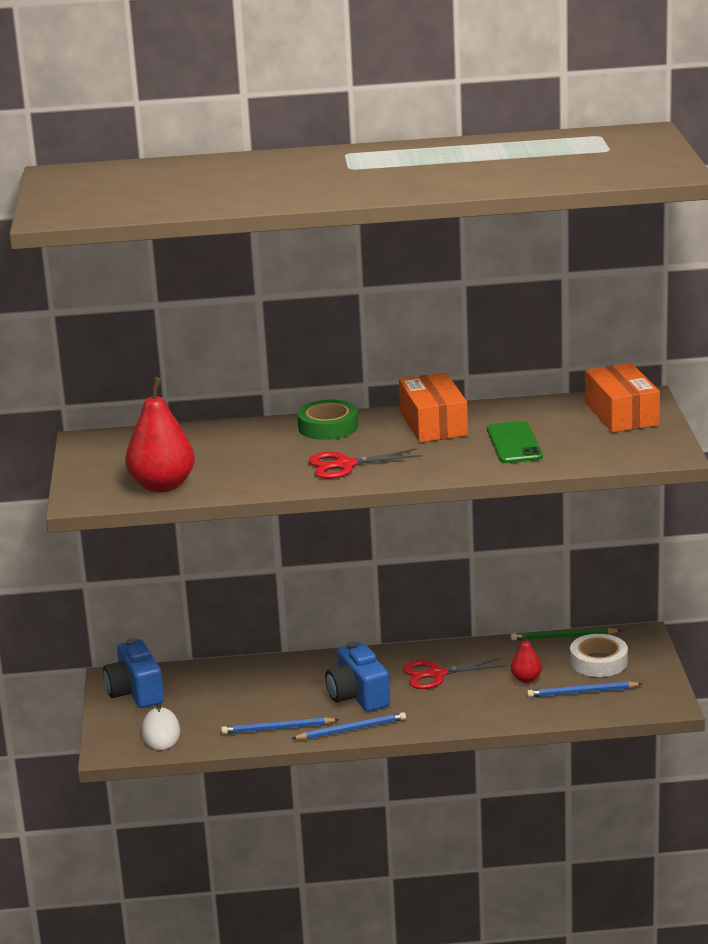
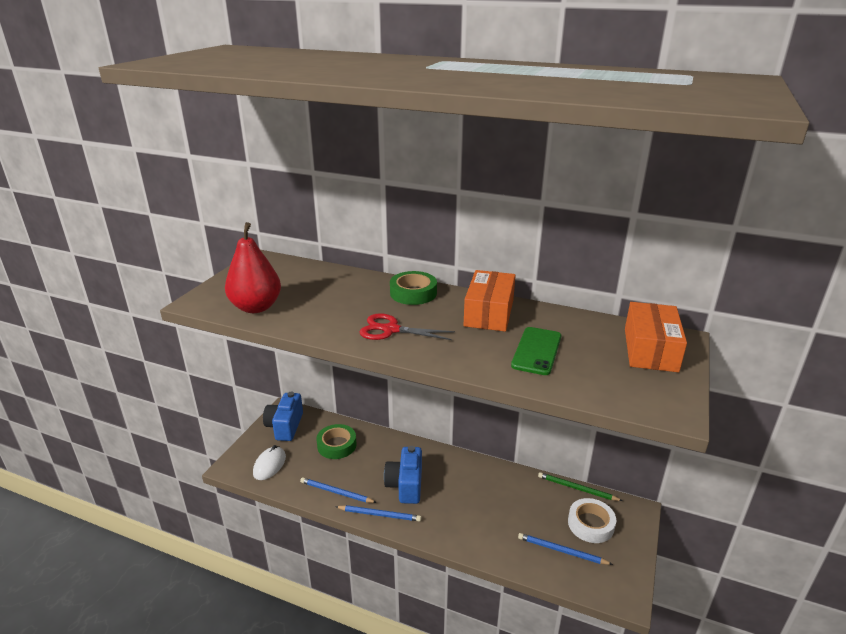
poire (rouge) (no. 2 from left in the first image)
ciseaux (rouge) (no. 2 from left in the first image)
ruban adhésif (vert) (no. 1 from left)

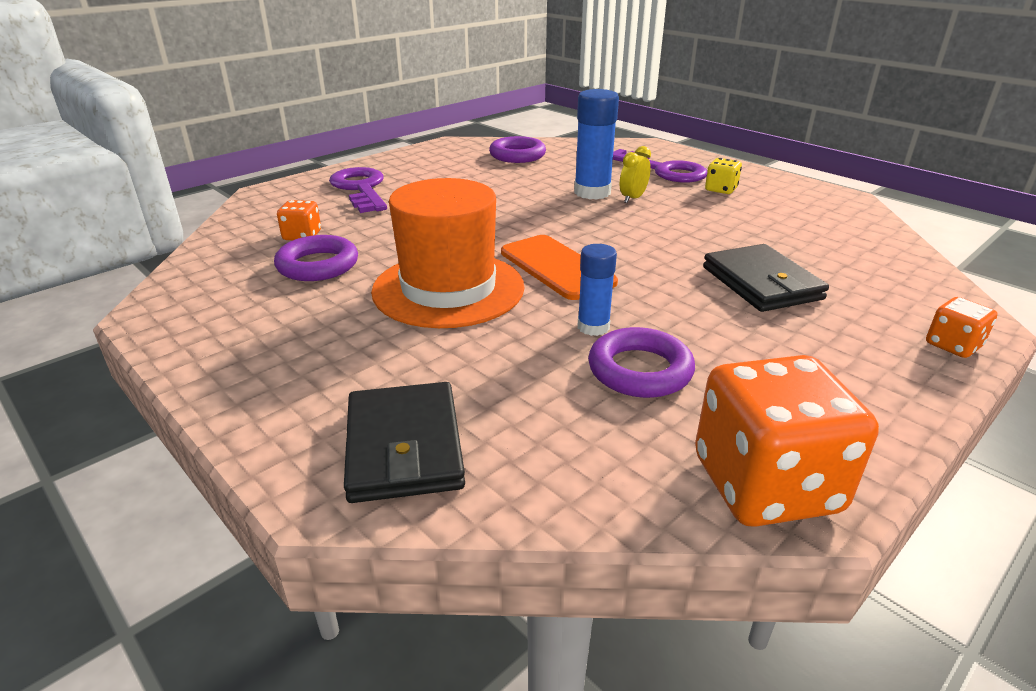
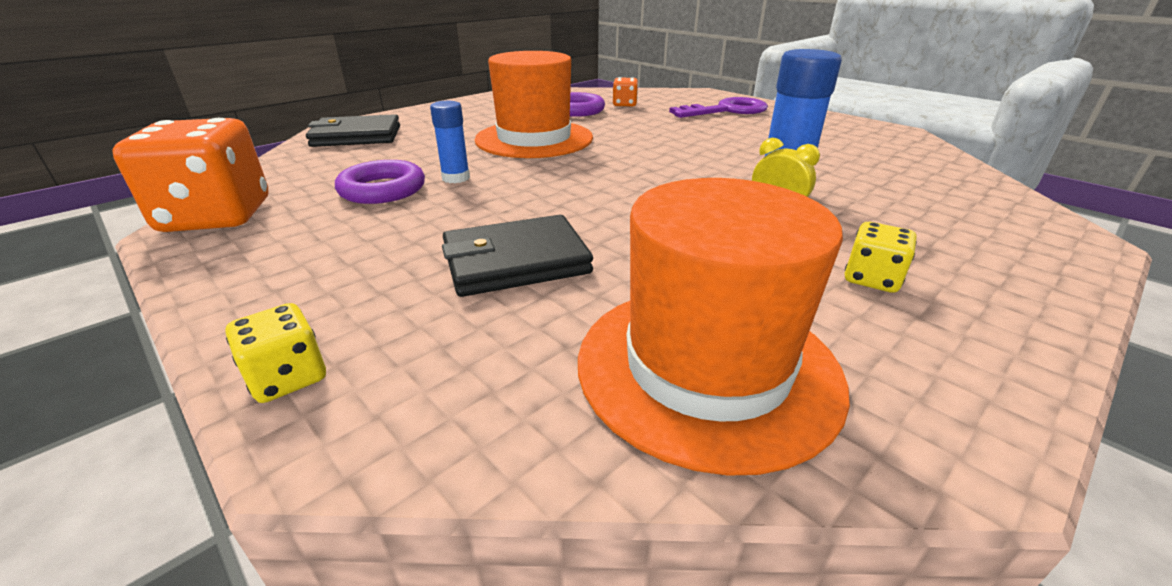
anneau (violet) (no. 2 from left in the first image)
clé (violet) (no. 2 from left in the first image)
téléphone (orange)
dé (jaune) (no. 1 from left)
chapeau (orange) (no. 2 from left)

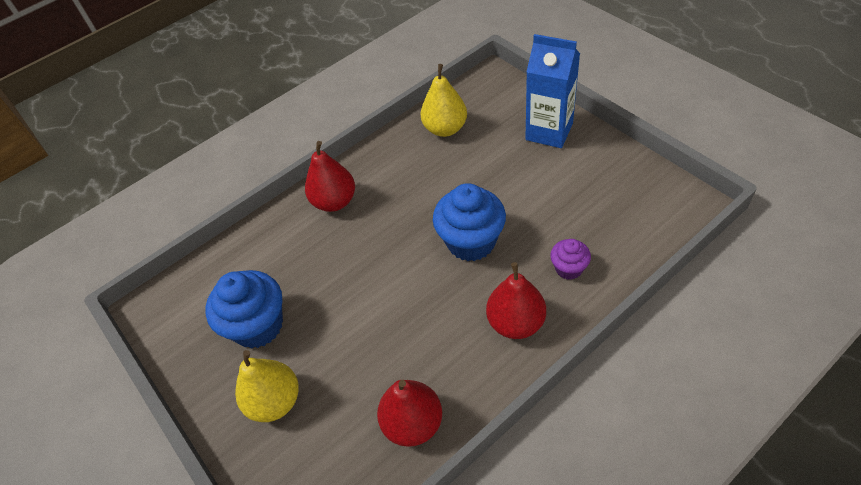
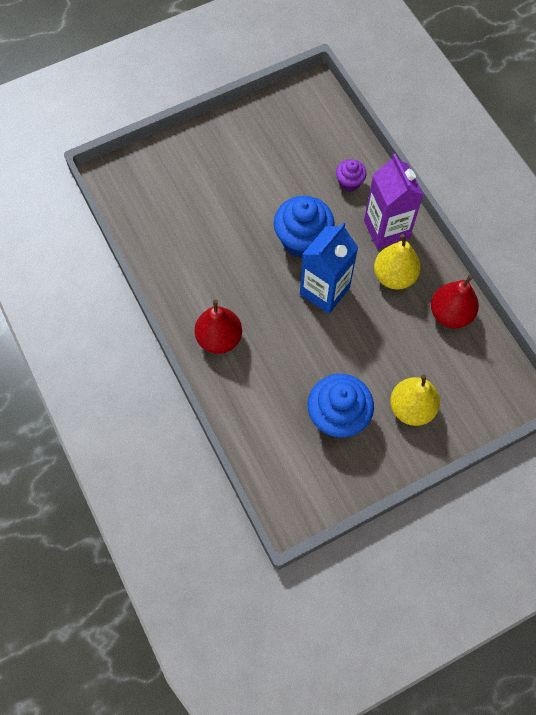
brique de lait (bleu)
poire (jaune) (no. 1 from left)
brique de lait (violet)

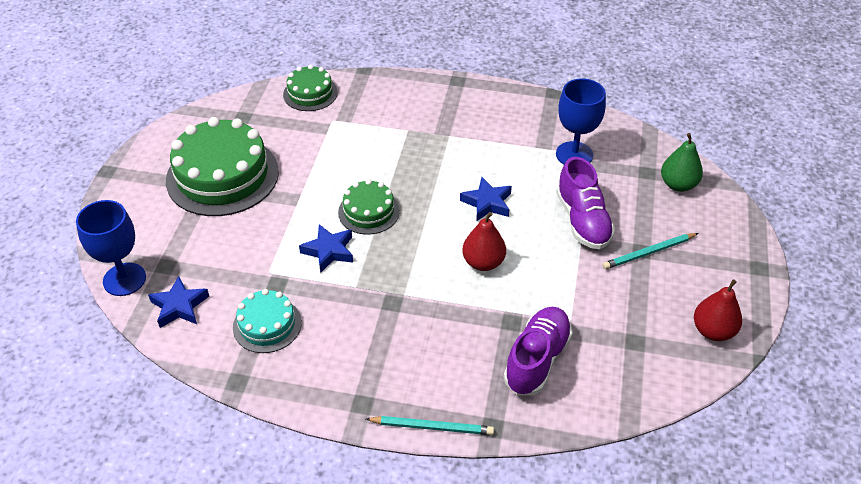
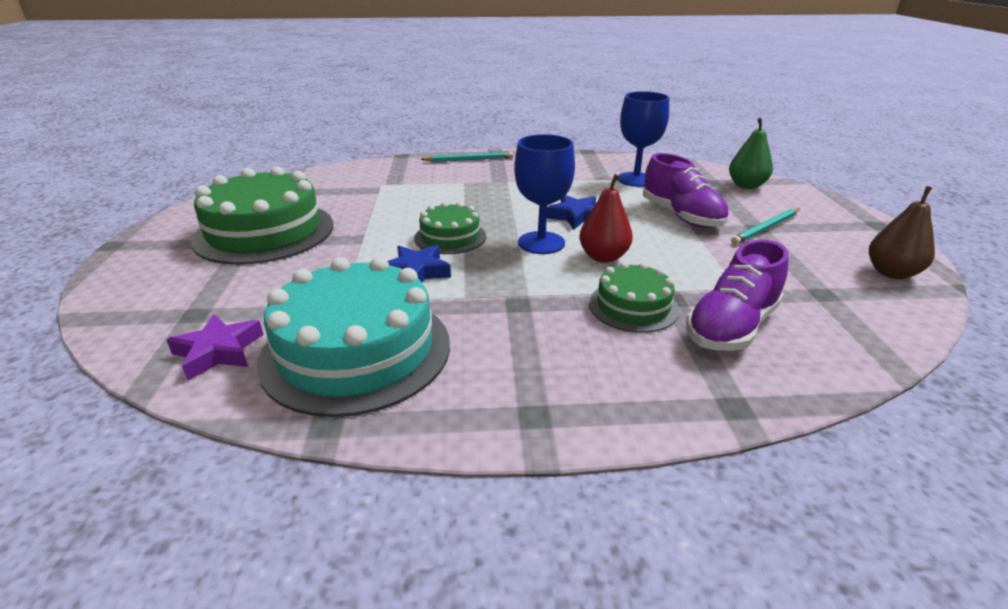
gâteau (vert) (no. 3 from left)
verre à pied (bleu) (no. 1 from left)
étoile (violet)
poire (marron)
gâteau (turquoise)
chaussure (violet) (no. 2 from left)
crayon (turquoise) (no. 1 from left)

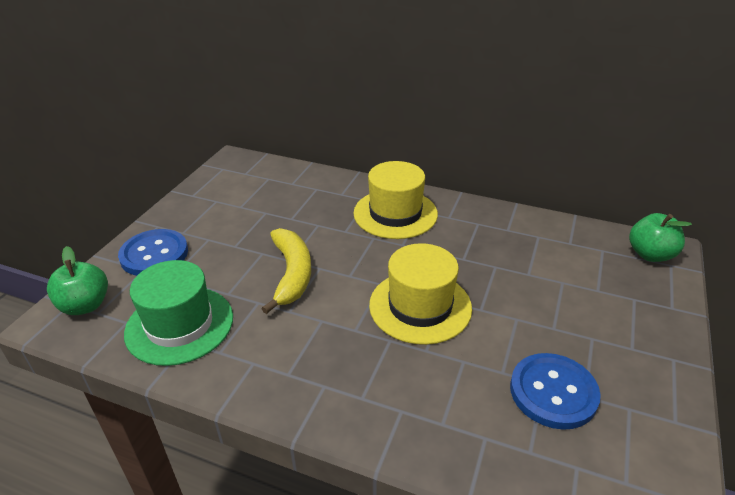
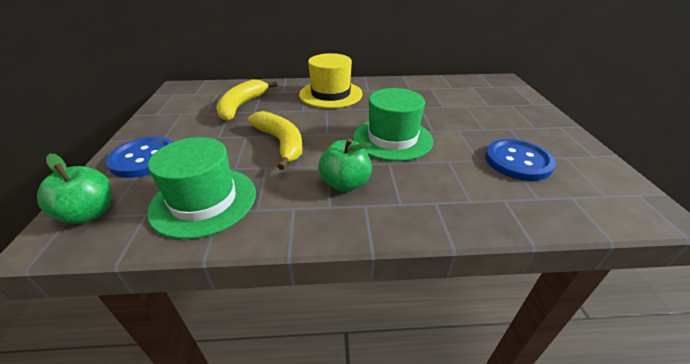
pomme (vert) (no. 2 from left)
chapeau (vert) (no. 2 from left)
banane (jaune) (no. 1 from left)

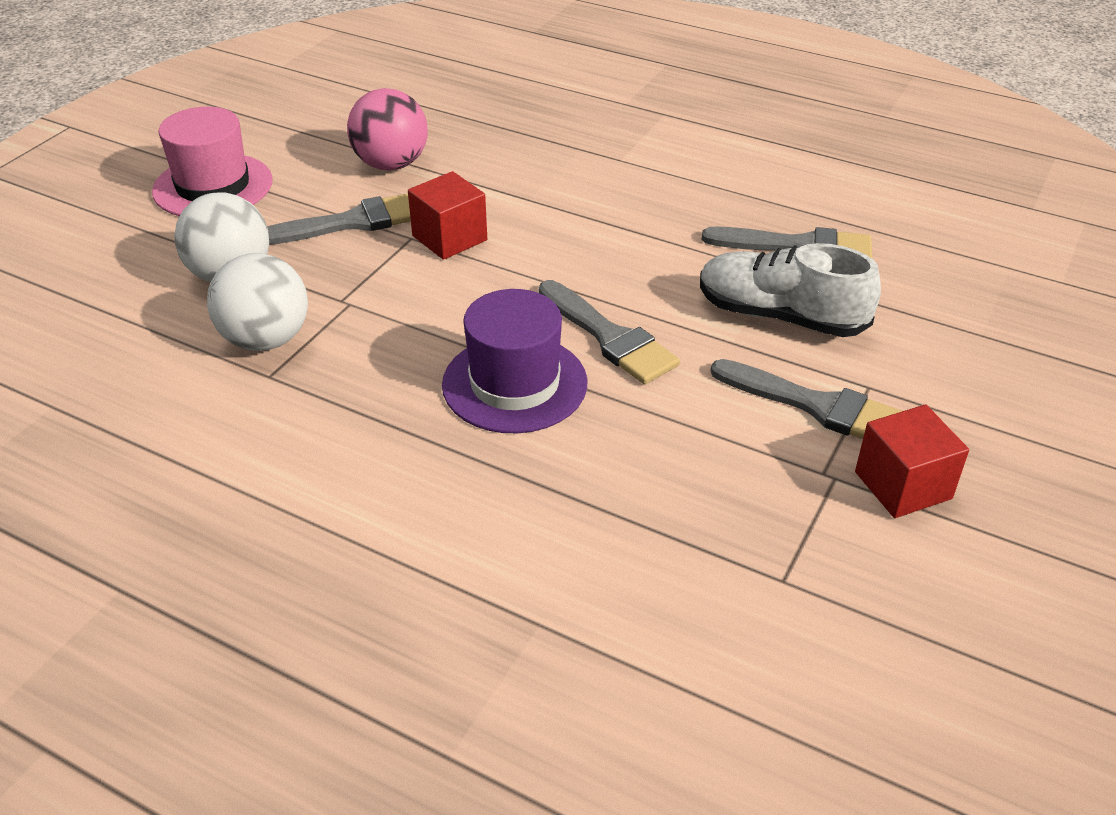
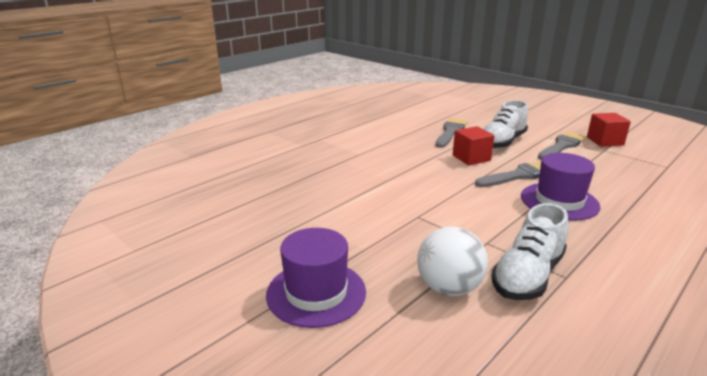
balle (rose)
chapeau (violet) (no. 1 from left)
cube (rouge) (no. 1 from left)
pinceau (gris) (no. 1 from left in the first image)
chaussure (blanc) (no. 2 from left)

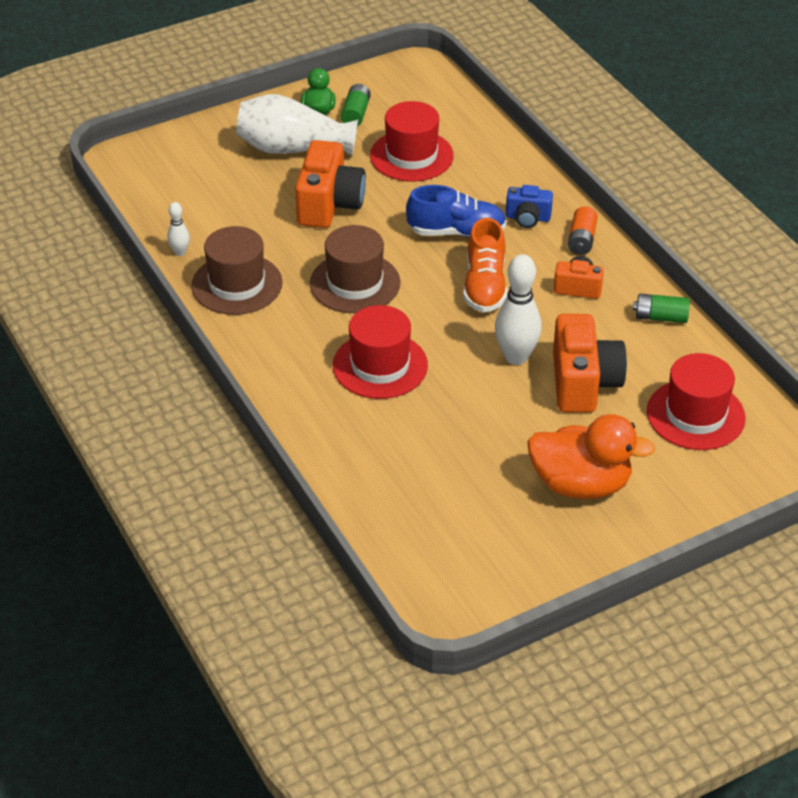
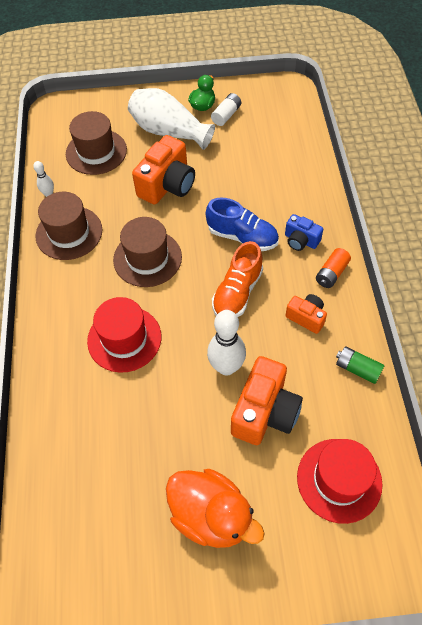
pile (blanc)
chapeau (rouge) (no. 2 from left in the first image)
chapeau (marron) (no. 2 from left)

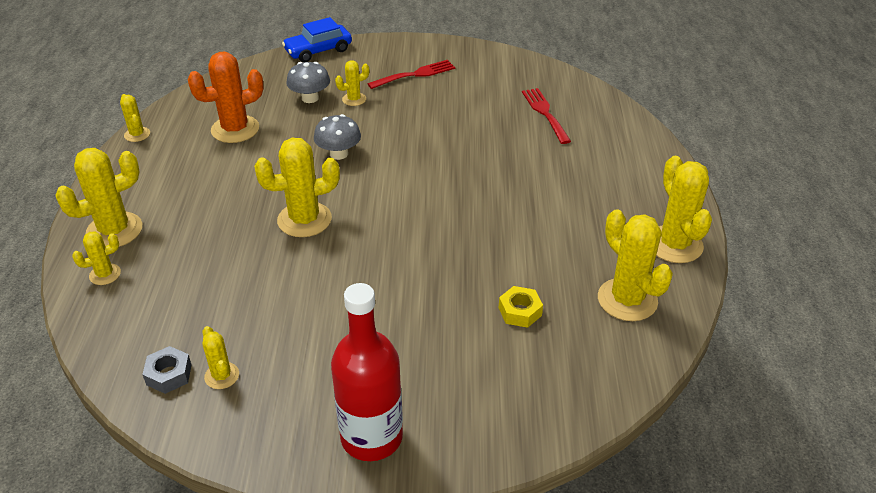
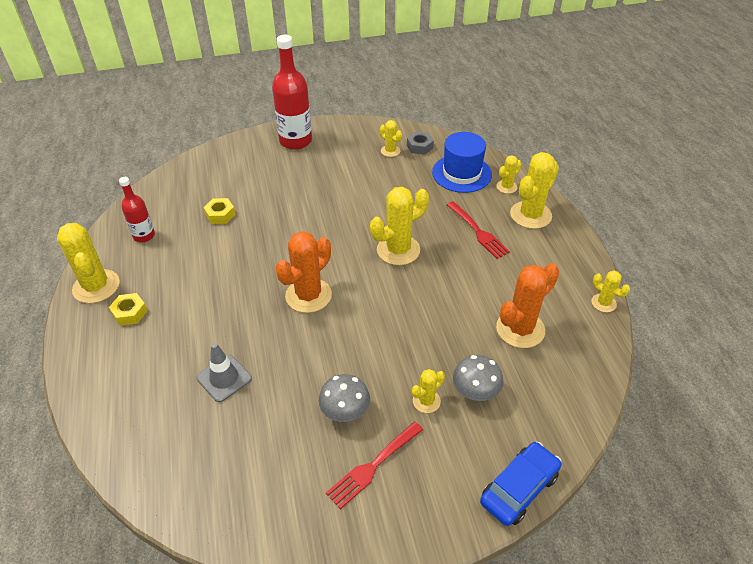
fourchette (rouge) (no. 2 from left)
champignon (gris) (no. 1 from left)
bouteille (rouge) (no. 1 from left)
chapeau (bleu)
cactus (orange) (no. 1 from left)
écrou (jaune) (no. 1 from left)
cône de chantier (gris)

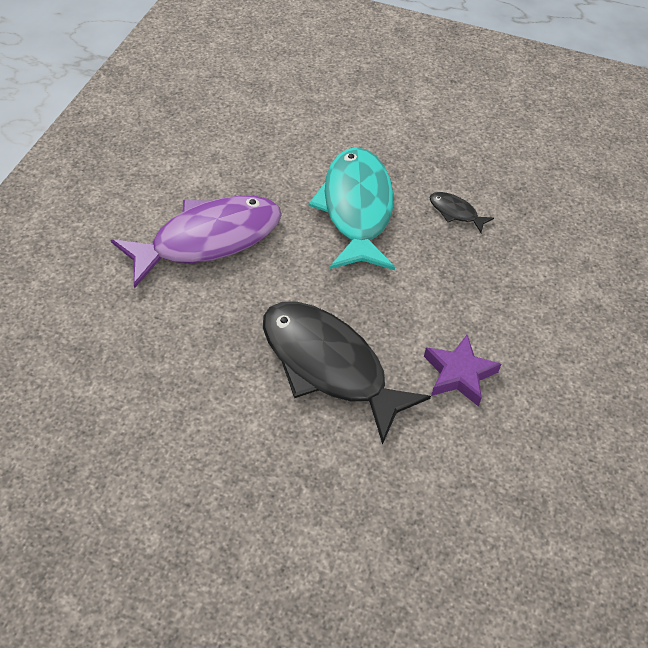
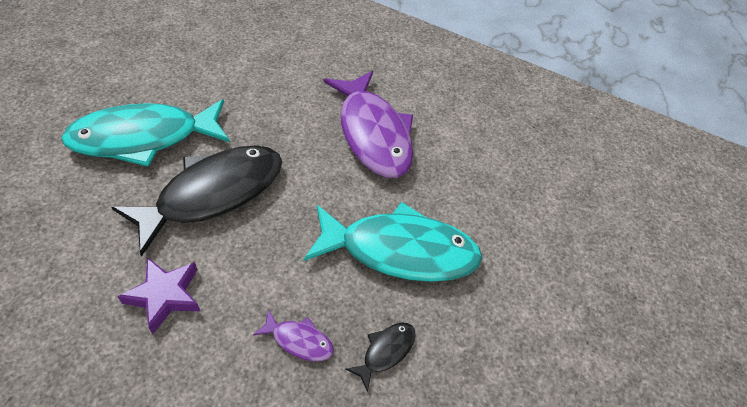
poisson (turquoise) (no. 1 from left)
poisson (violet) (no. 1 from left)

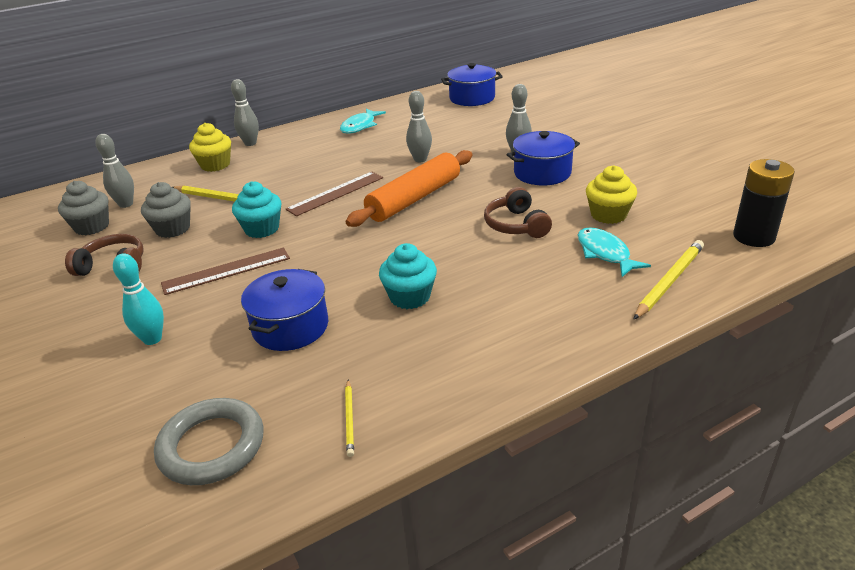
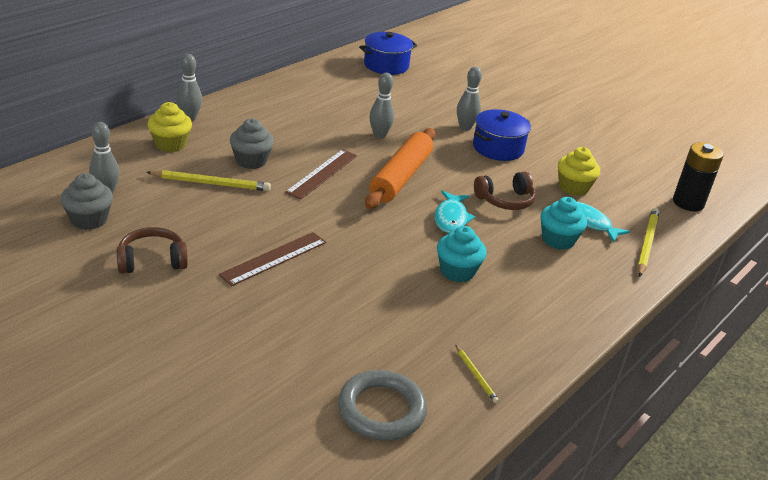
poisson (turquoise) (no. 1 from left)
muffin (turquoise) (no. 2 from left)
muffin (gris) (no. 2 from left)
casque audio (marron) (no. 2 from left)
quille (turquoise)
marmite (bleu) (no. 1 from left in the first image)

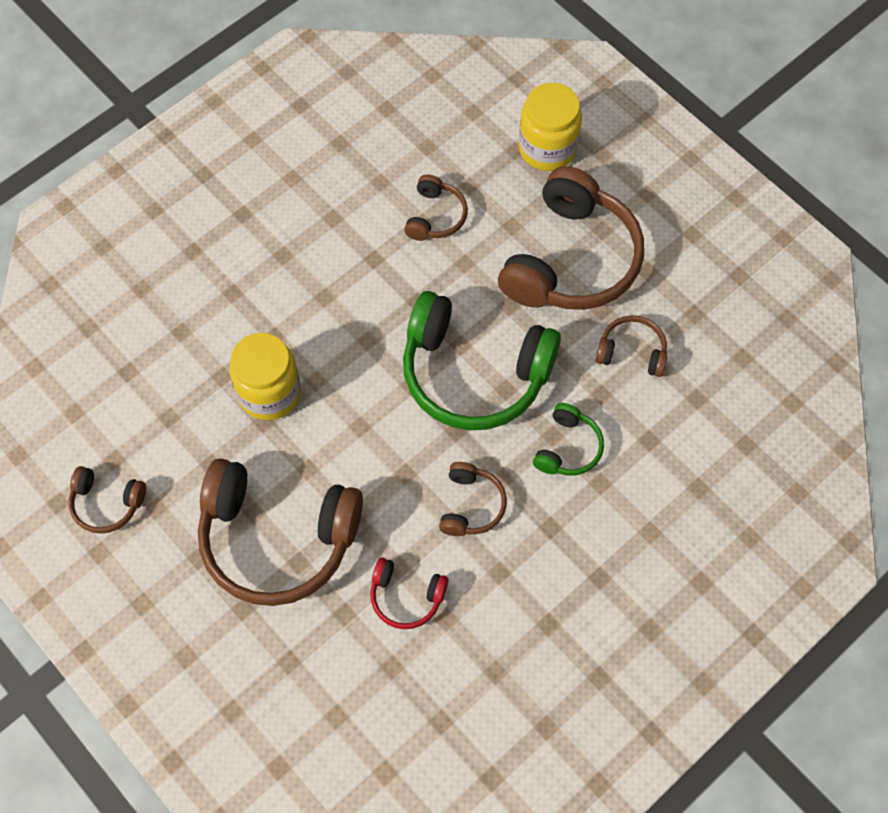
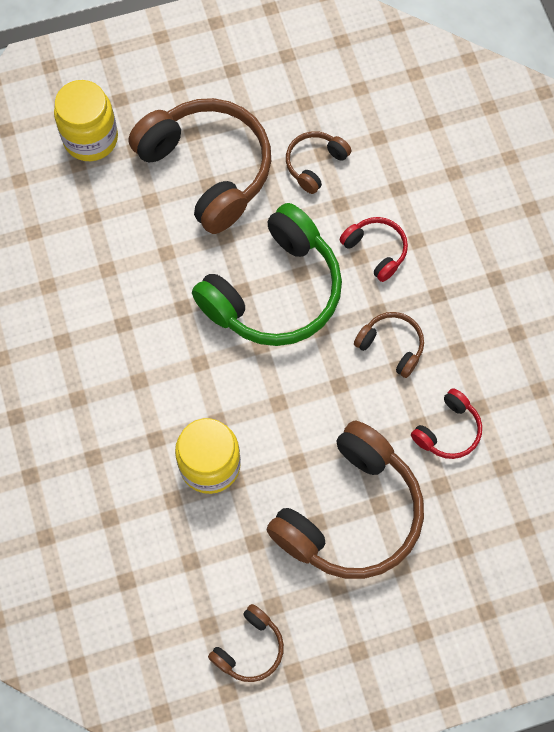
casque audio (marron) (no. 3 from left in the first image)
casque audio (rouge) (no. 1 from left)

